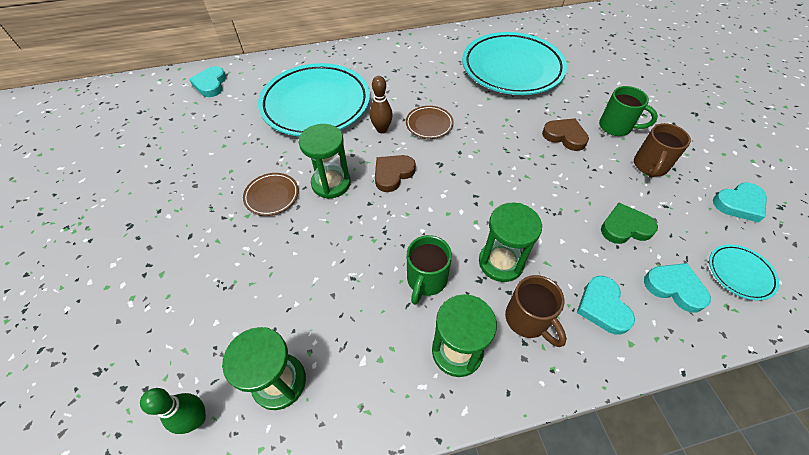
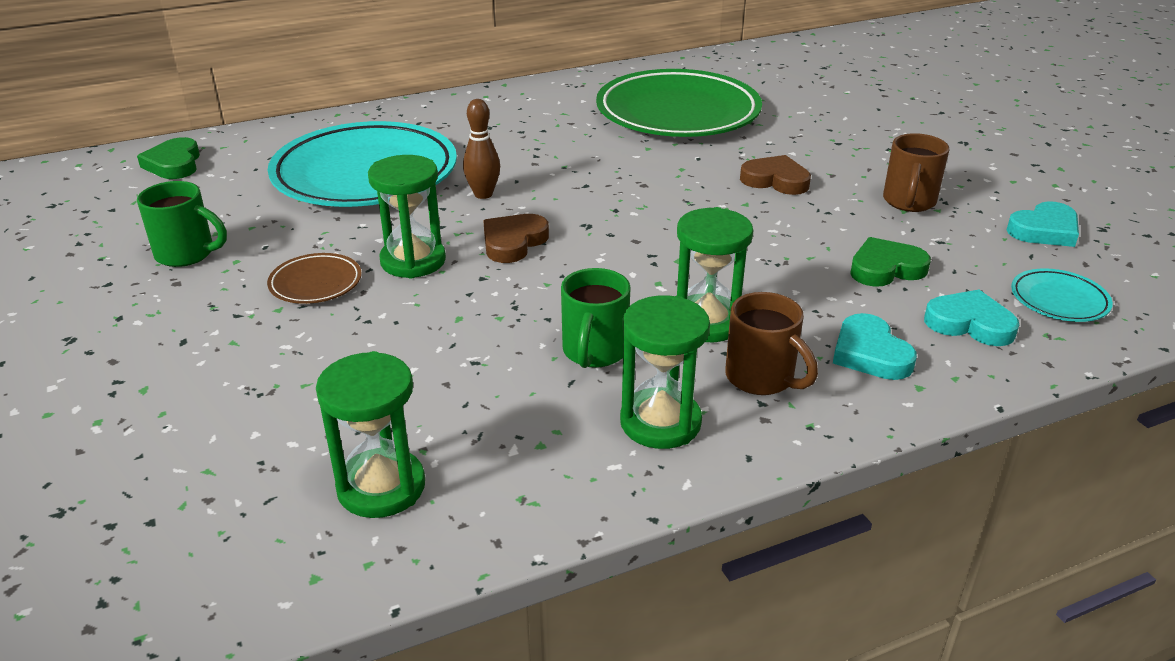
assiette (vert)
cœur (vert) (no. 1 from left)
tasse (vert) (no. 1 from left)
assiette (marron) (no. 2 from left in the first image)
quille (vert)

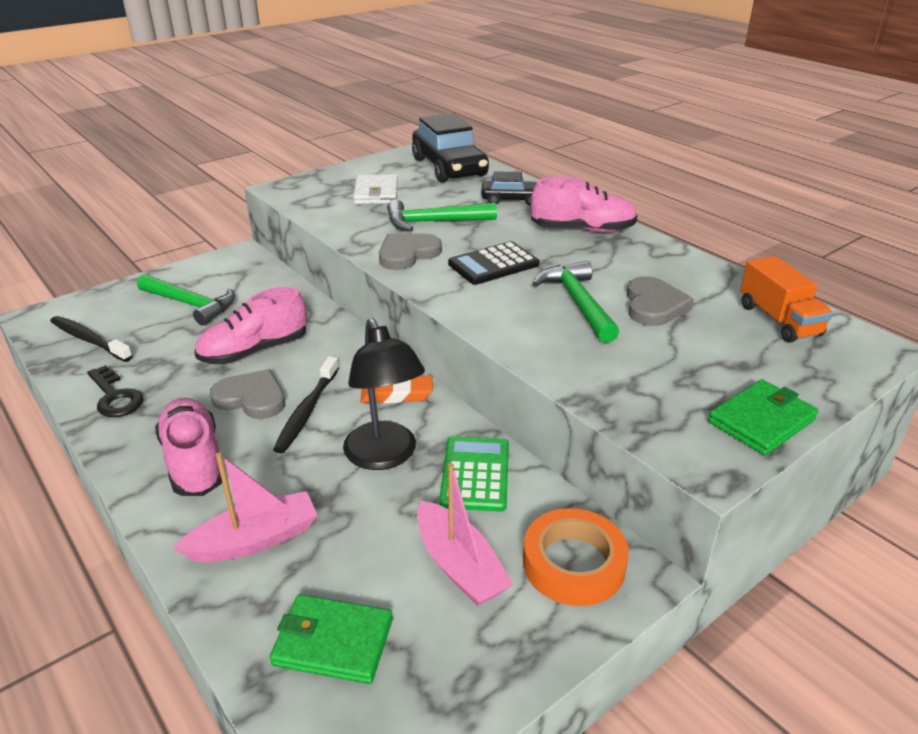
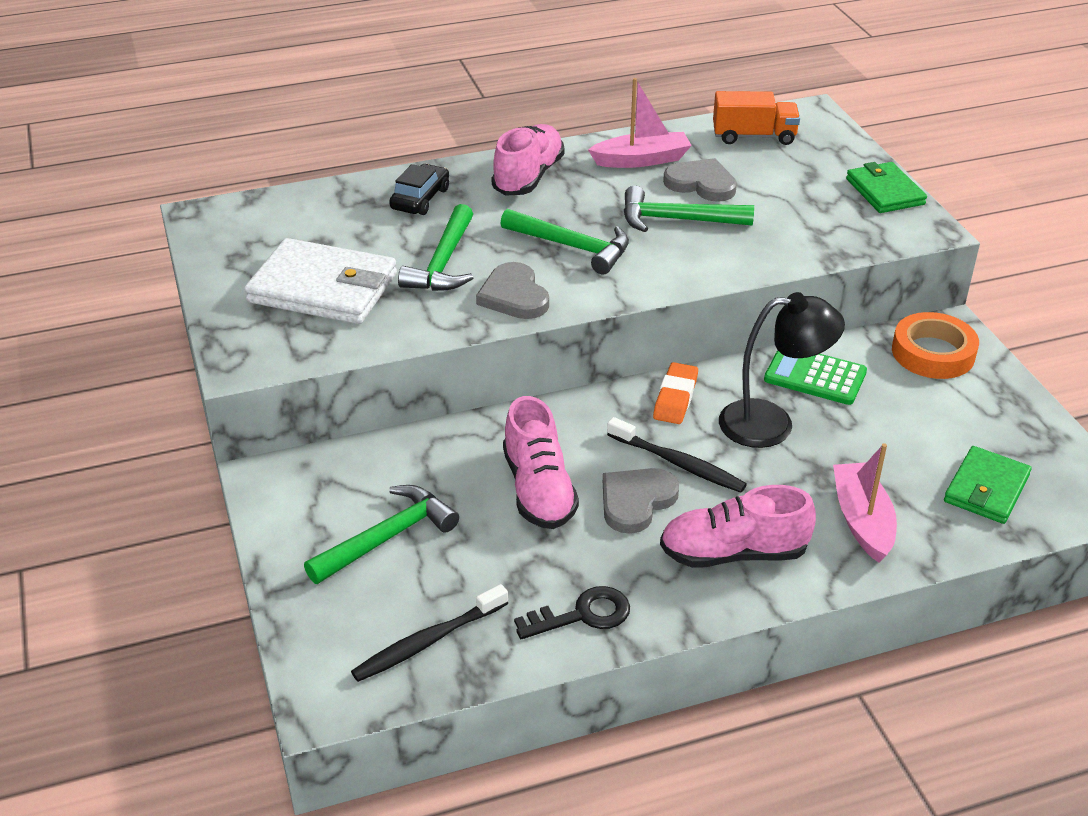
voiture (noir) (no. 1 from left in the first image)
portefeuille (blanc)
marteau (vert) (no. 3 from left)
bateau (rose) (no. 1 from left)

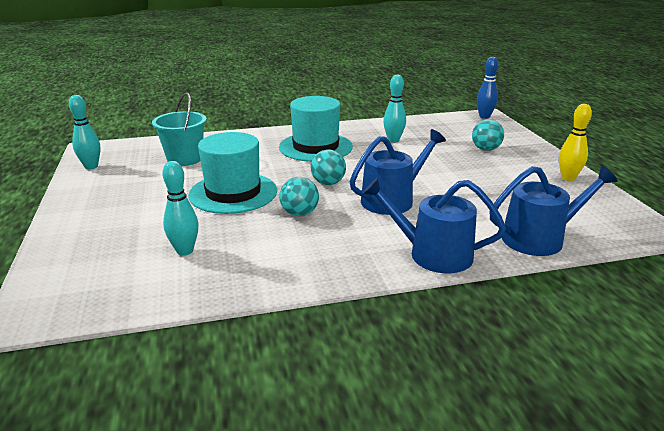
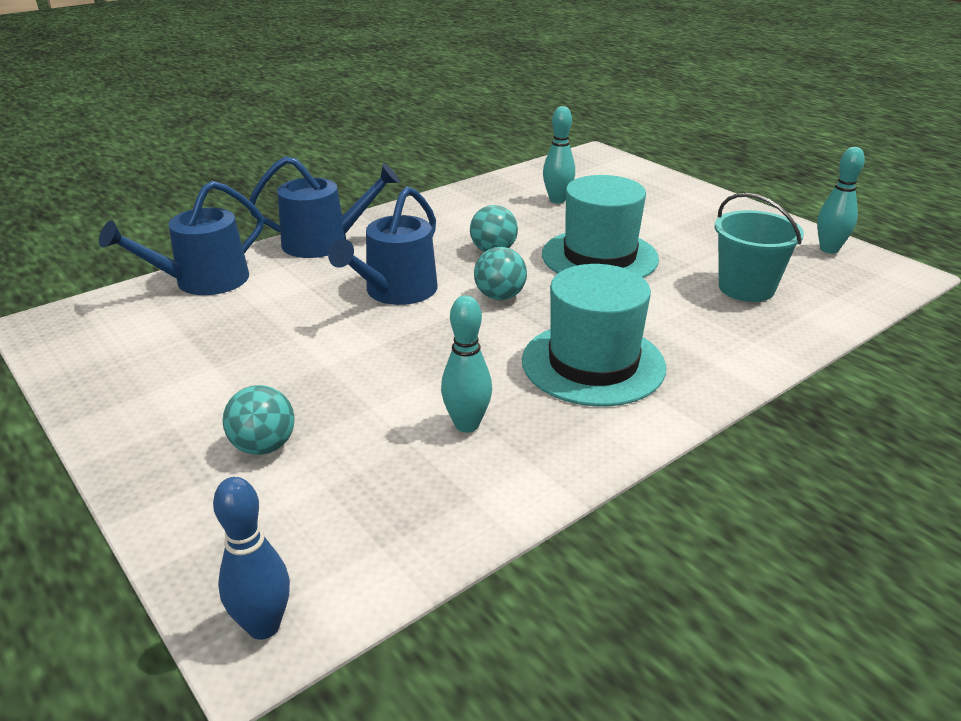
quille (jaune)

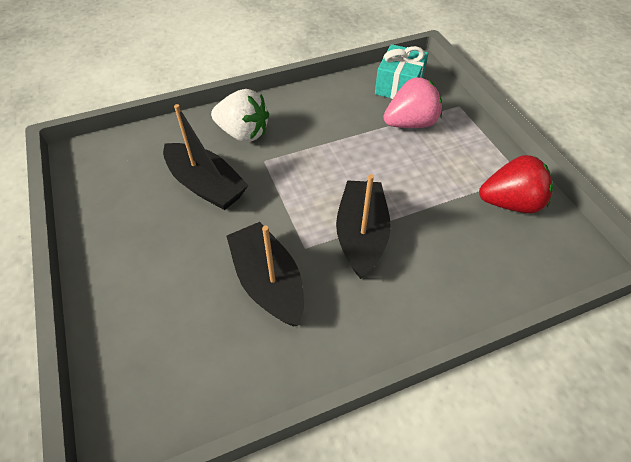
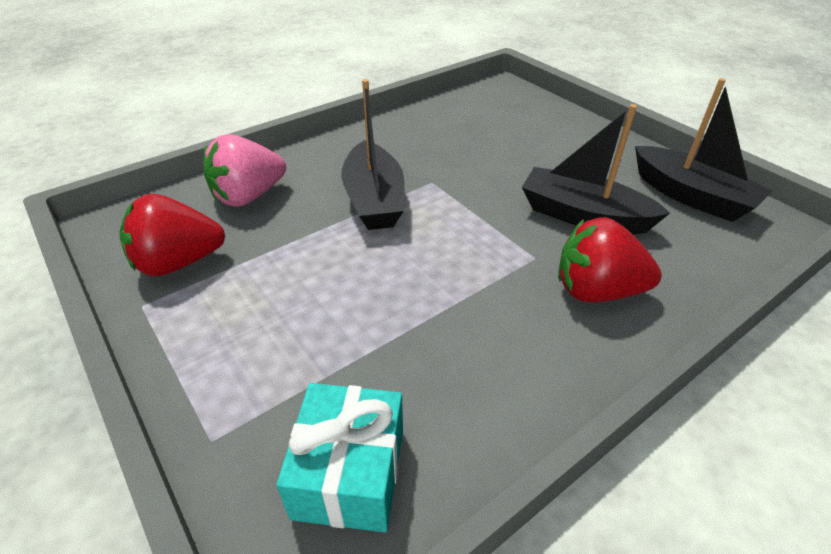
fraise (rose)
fraise (rouge) (no. 2 from left)
bateau (noir) (no. 3 from left)

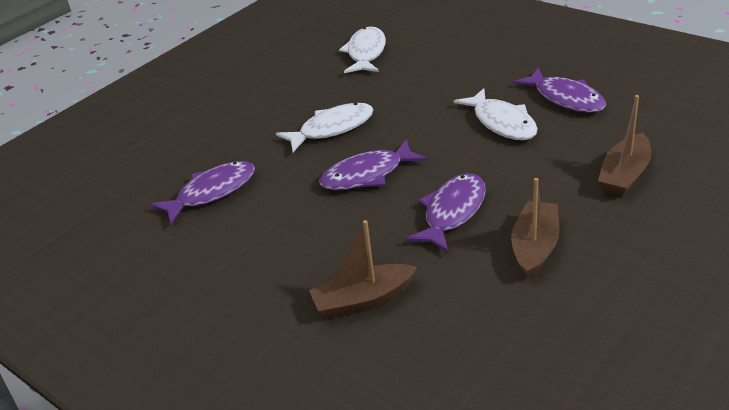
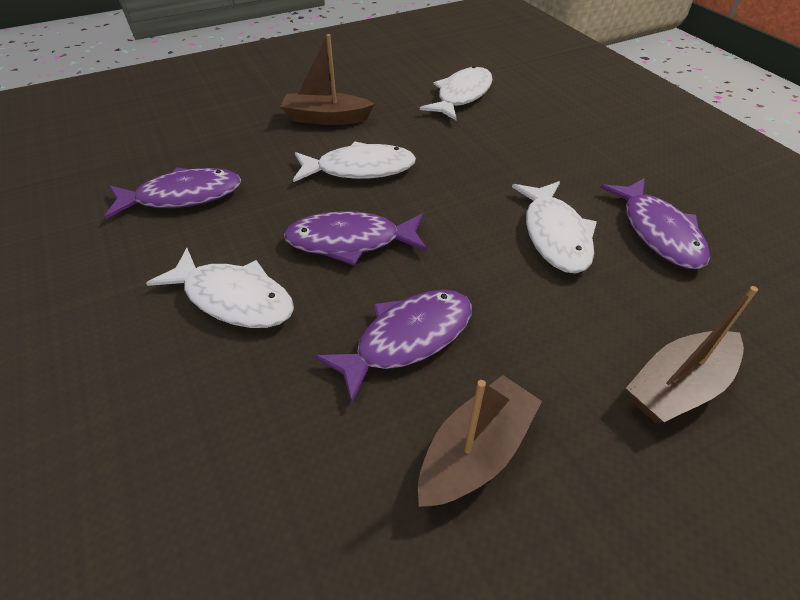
bateau (marron) (no. 1 from left)
poisson (blanc) (no. 1 from left)

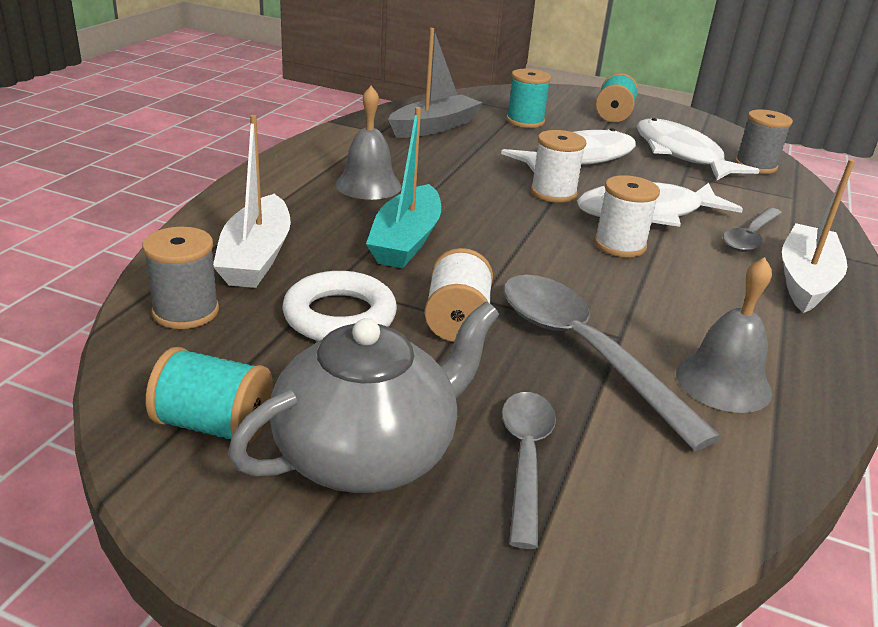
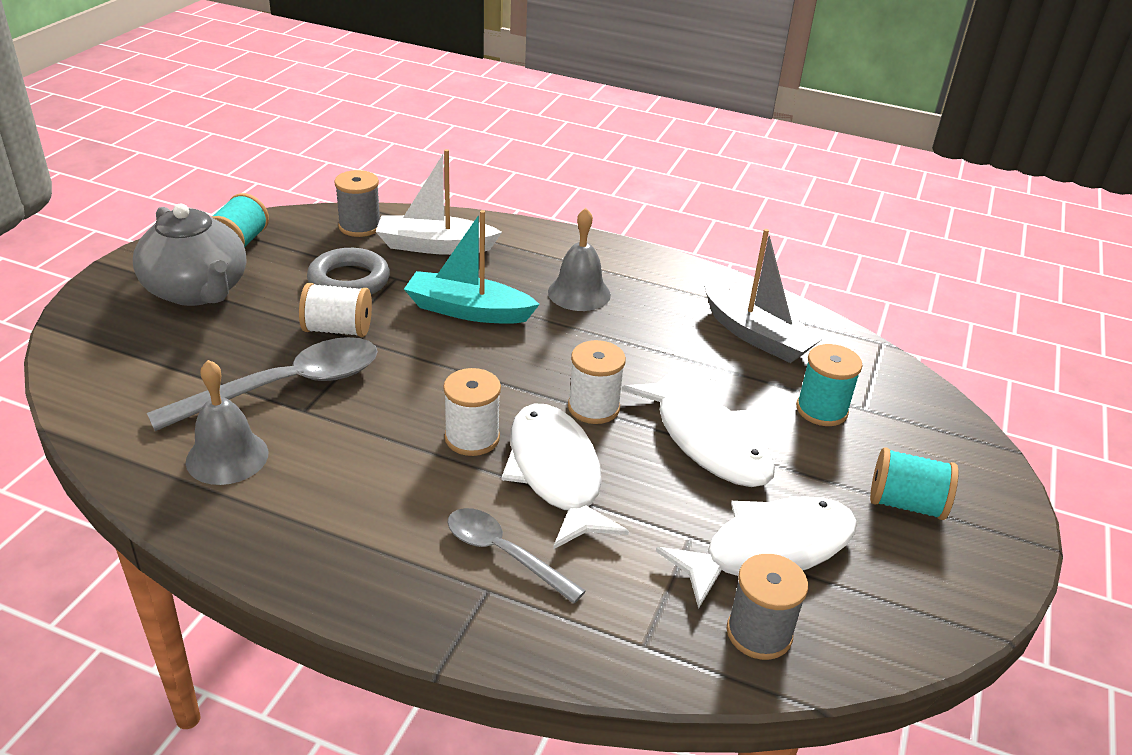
bateau (blanc) (no. 2 from left in the first image)
anneau (gris)
cuillère (gris) (no. 1 from left in the first image)

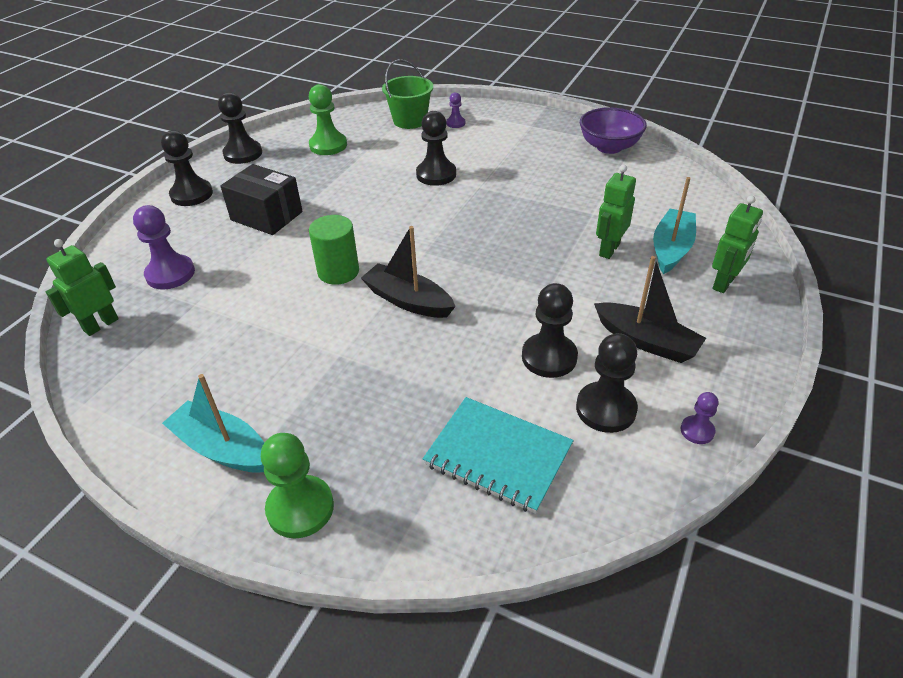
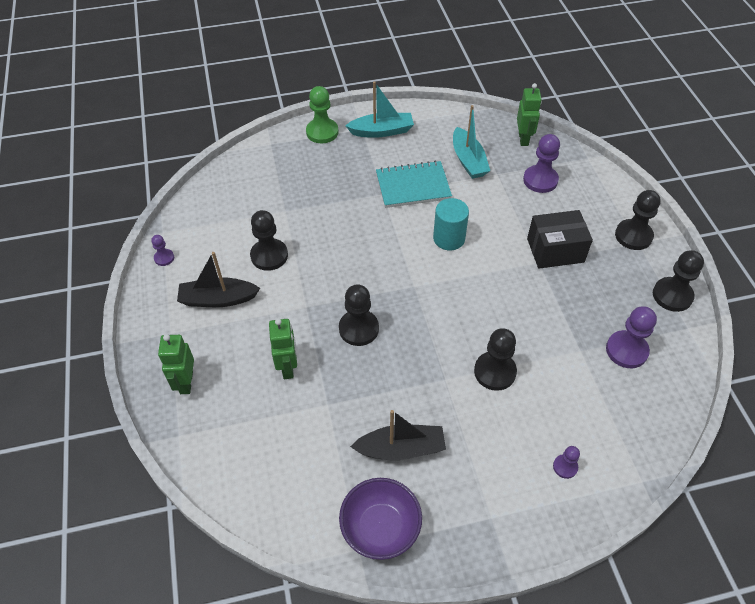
seau (vert)
pion (violet) (no. 4 from left)
bateau (turquoise) (no. 2 from left)
cylindre (turquoise)
bateau (noir) (no. 2 from left)
pion (noir) (no. 2 from left)
carnet (turquoise)

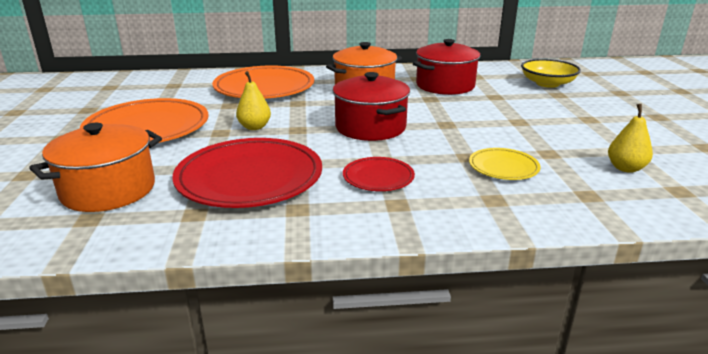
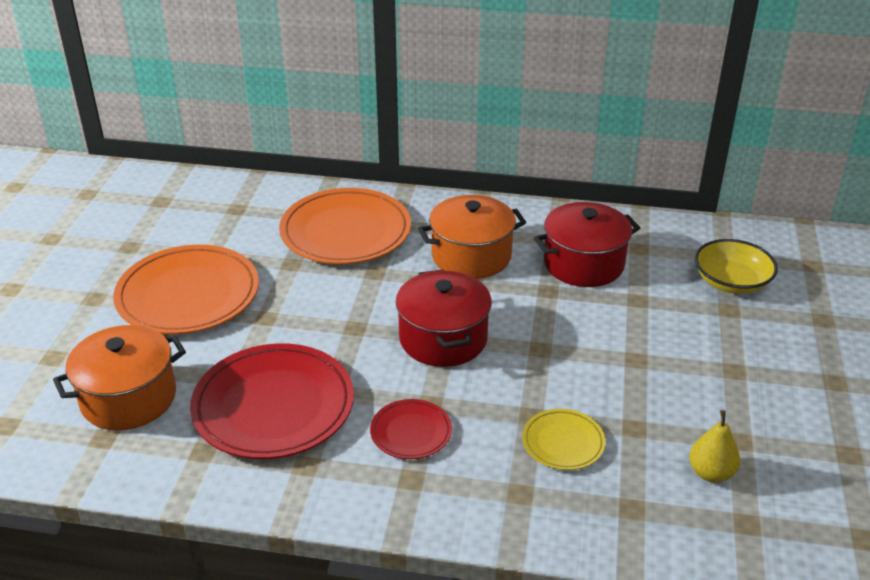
poire (jaune) (no. 1 from left in the first image)

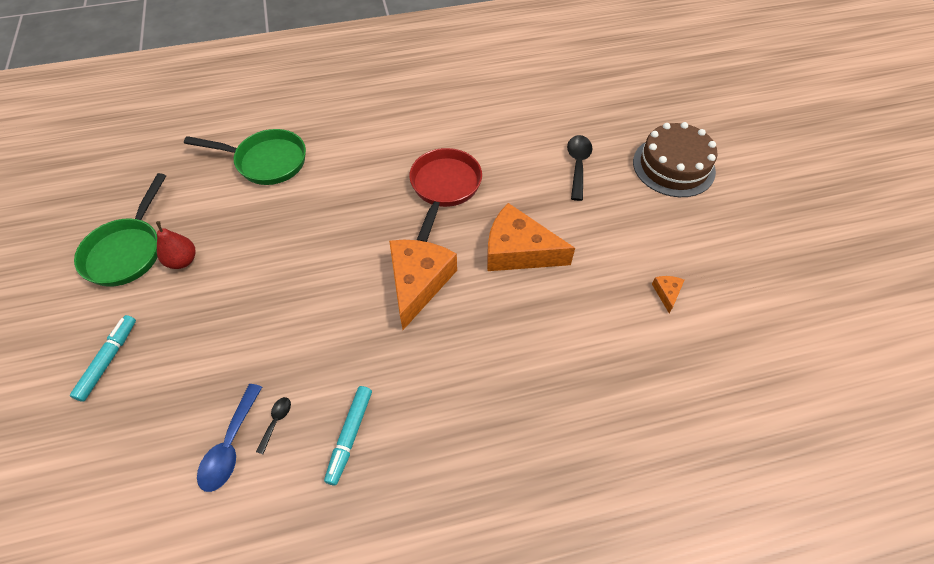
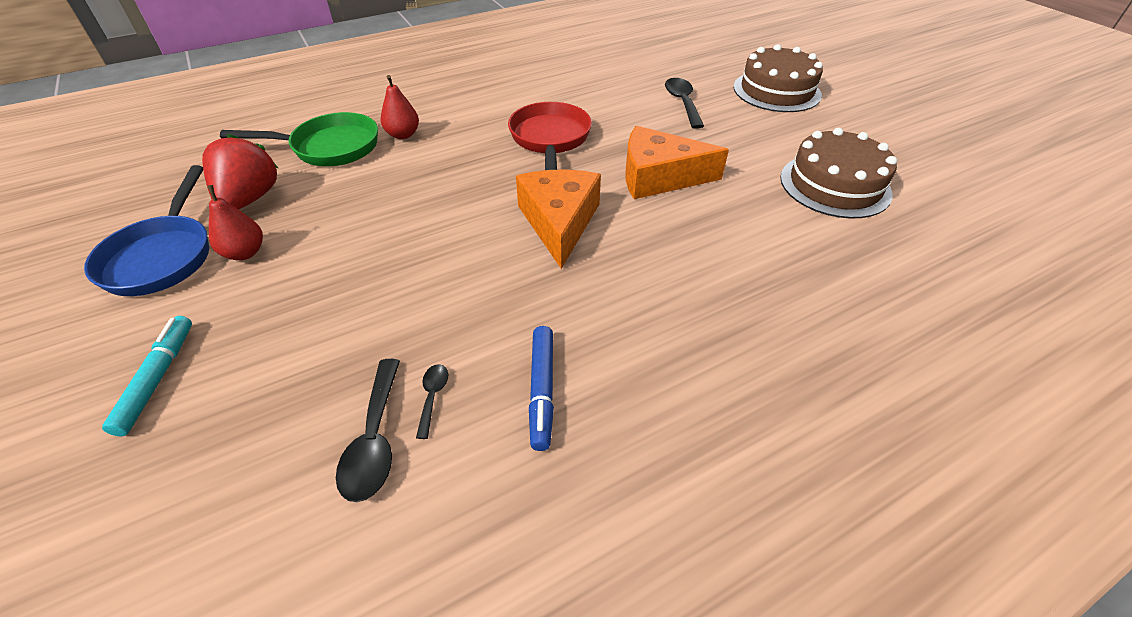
poêle (bleu)
gâteau (marron) (no. 2 from left)
cuillère (noir) (no. 1 from left)
feutre (bleu)
poire (rouge) (no. 2 from left)
fraise (rouge)

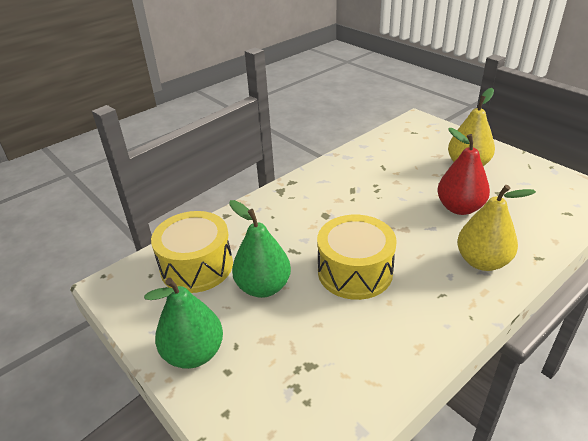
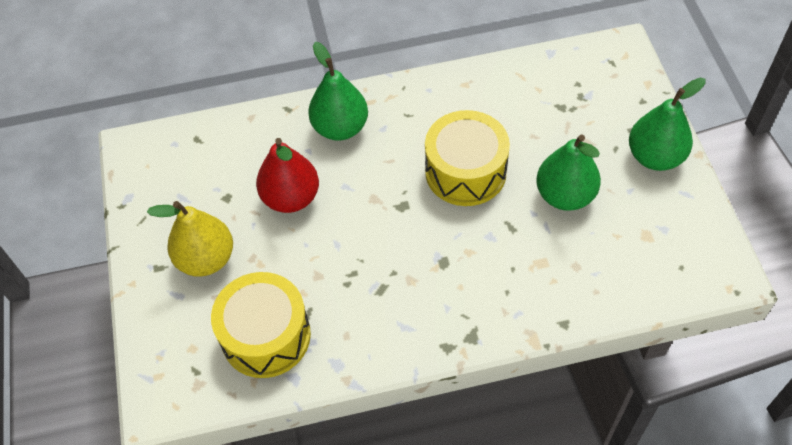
poire (vert) (no. 1 from left)
tambour (jaune) (no. 1 from left)

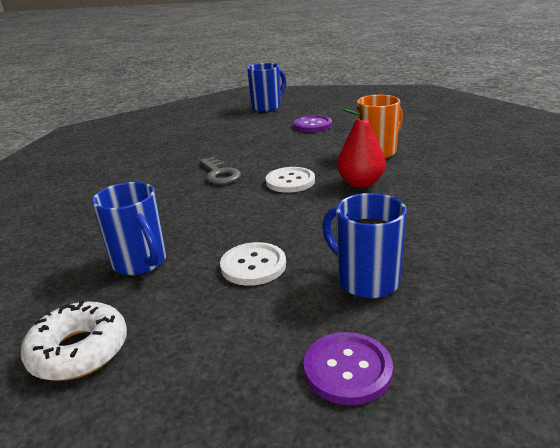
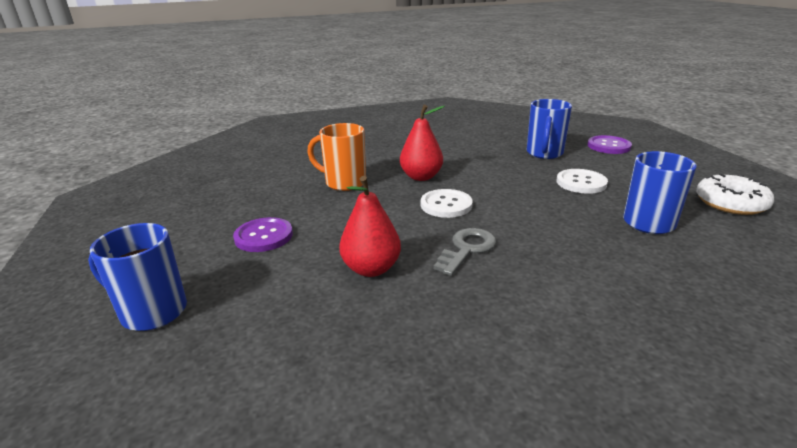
poire (rouge) (no. 1 from left)

